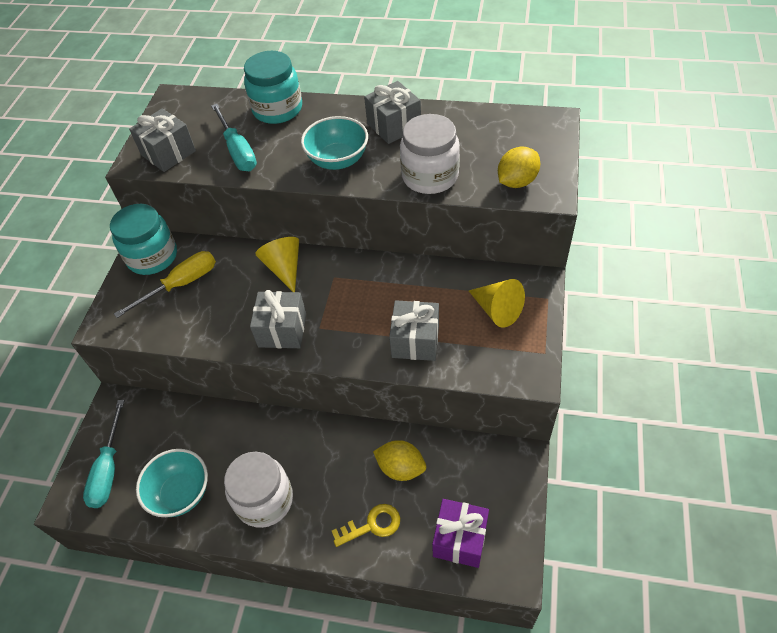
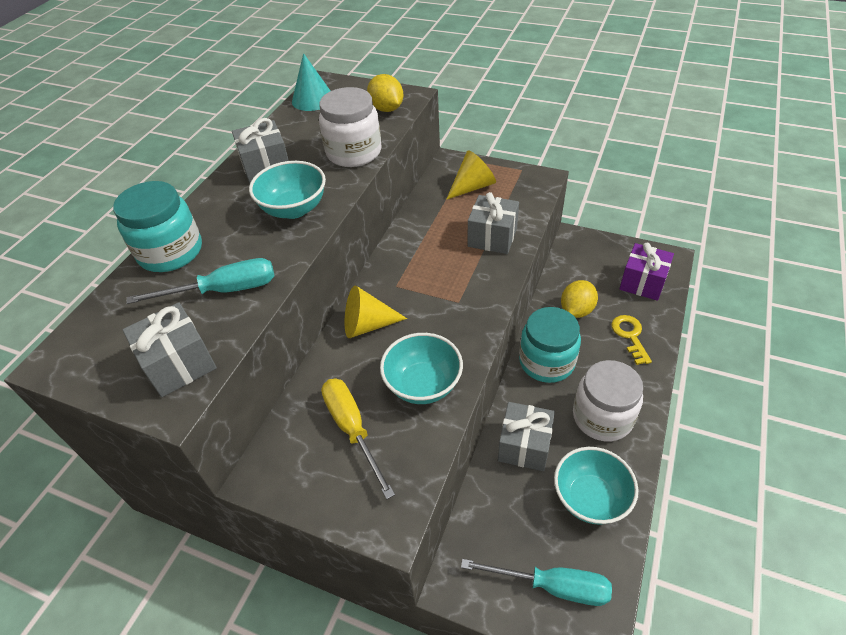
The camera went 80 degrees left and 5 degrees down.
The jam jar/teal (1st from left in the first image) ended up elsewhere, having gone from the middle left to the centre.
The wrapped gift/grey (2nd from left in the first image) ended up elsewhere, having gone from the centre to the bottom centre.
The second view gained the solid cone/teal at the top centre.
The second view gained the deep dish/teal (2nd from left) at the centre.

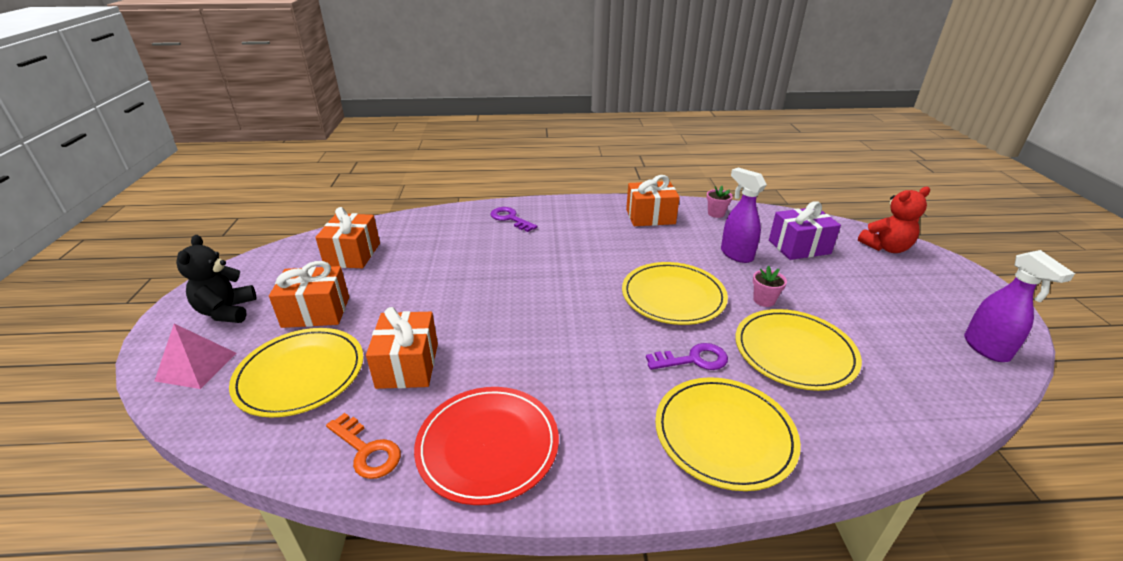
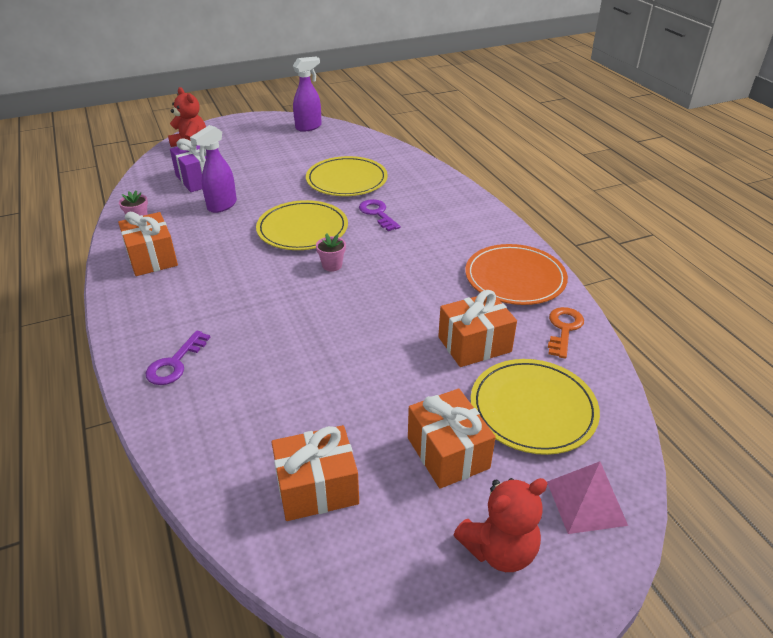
The camera went 110 degrees left and 5 degrees up.
What was the stuffed bear/ebony at the middle left turned into the stuffed bear/crimson (2nd from left) at the bottom centre.
The plant pot/rose-pink (2nd from left) ended up elsewhere, having gone from the middle right to the centre.
The second view lost the plate/yellow (3rd from left) at the bottom centre.
What was the plate/crimson at the bottom centre turned into the plate/orange-coloured at the middle right.

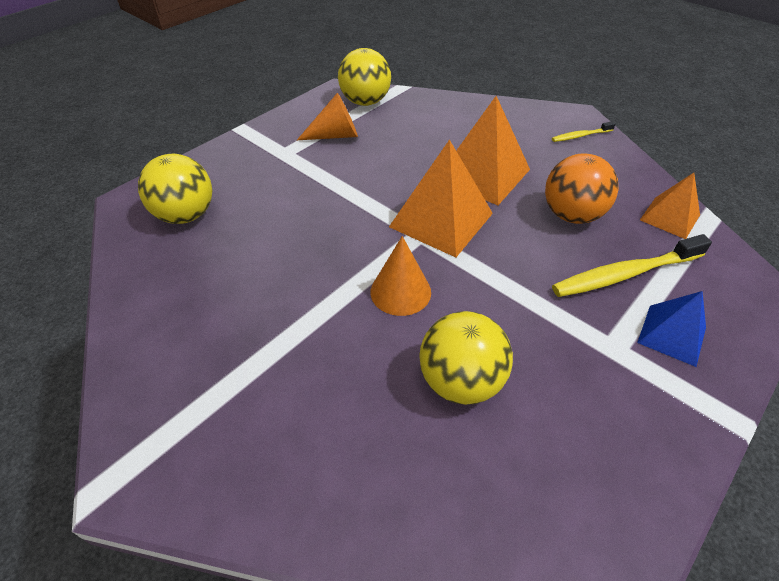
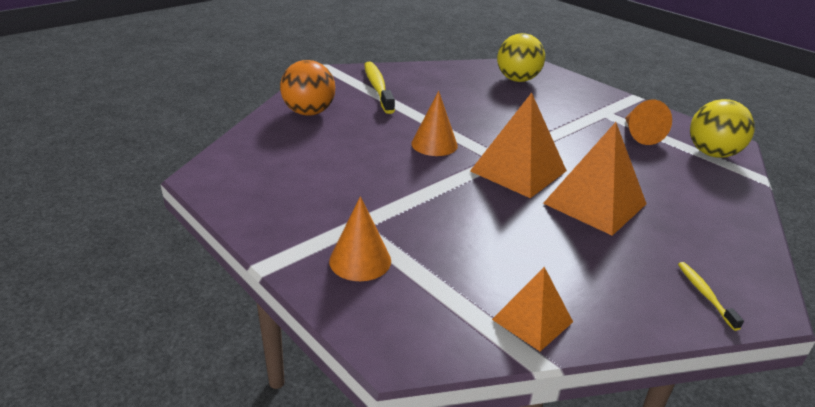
The camera went 95 degrees right and 15 degrees down.
The sphere/orange-coloured ended up elsewhere, having gone from the top right to the top centre.
The tooth brush/yellow (2nd from left in the first image) ended up elsewhere, having gone from the middle right to the top centre.
Where the pyramid shape/royal blue stood at the middle right, the solid cone/orange-coloured (1st from left) came to stand at the centre.
The second view lost the sphere/yellow (3rd from left) at the centre.

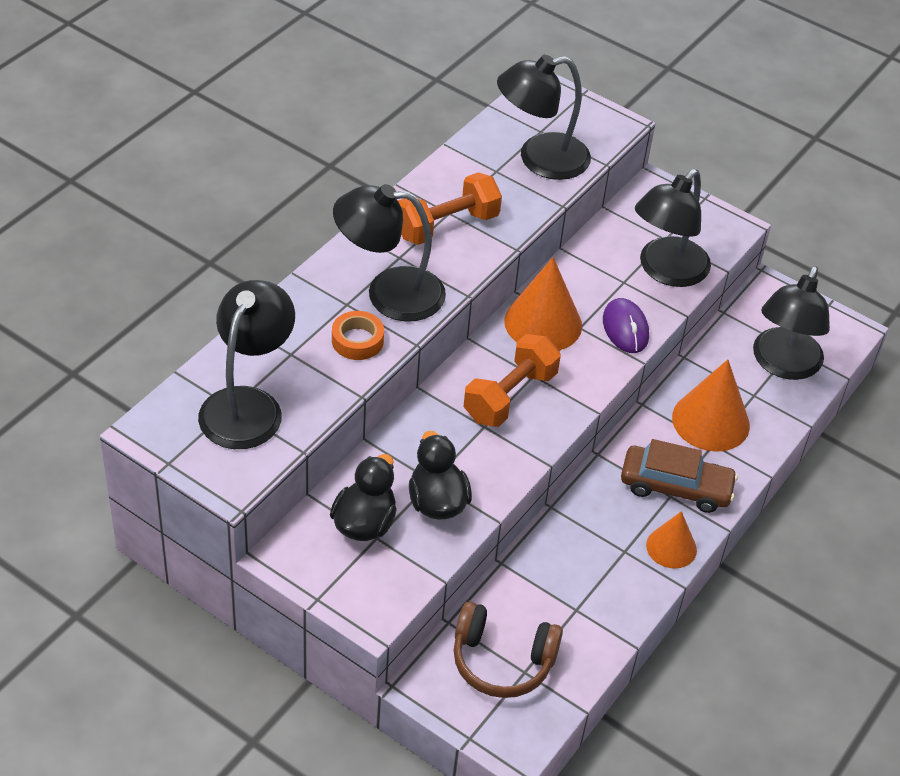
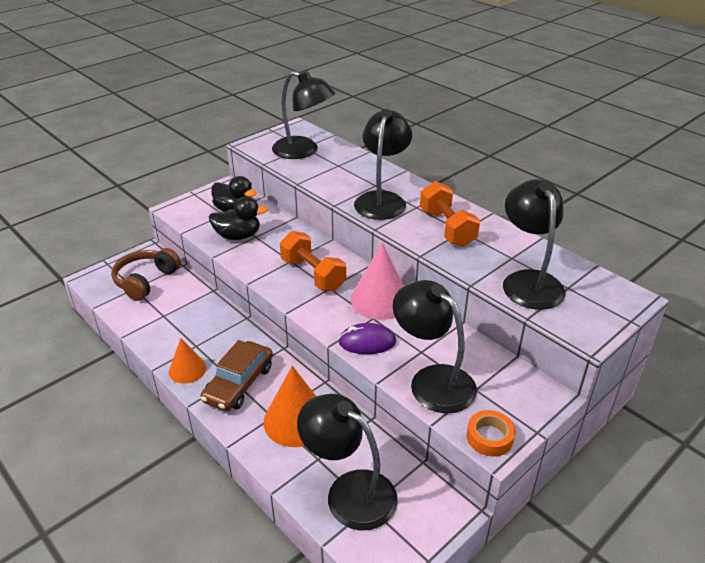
The camera went 105 degrees right and 10 degrees down.
What was the solid cone/orange-coloured (1st from left) at the centre turned into the solid cone/rose-pink at the centre.
The sticky tape/orange-coloured ended up elsewhere, having gone from the centre to the bottom right.

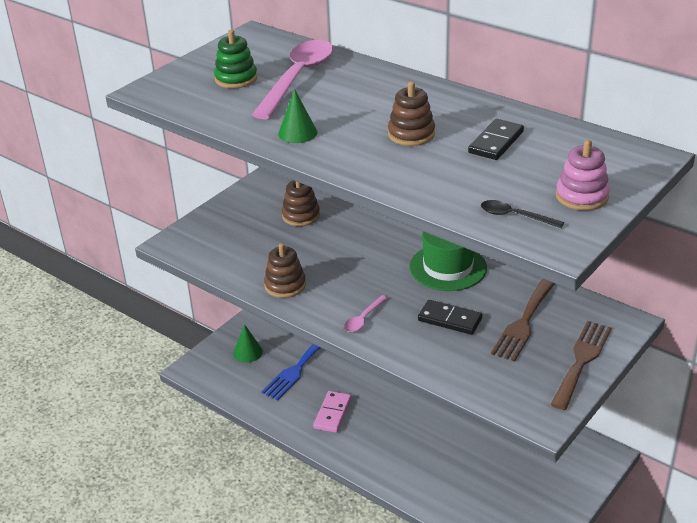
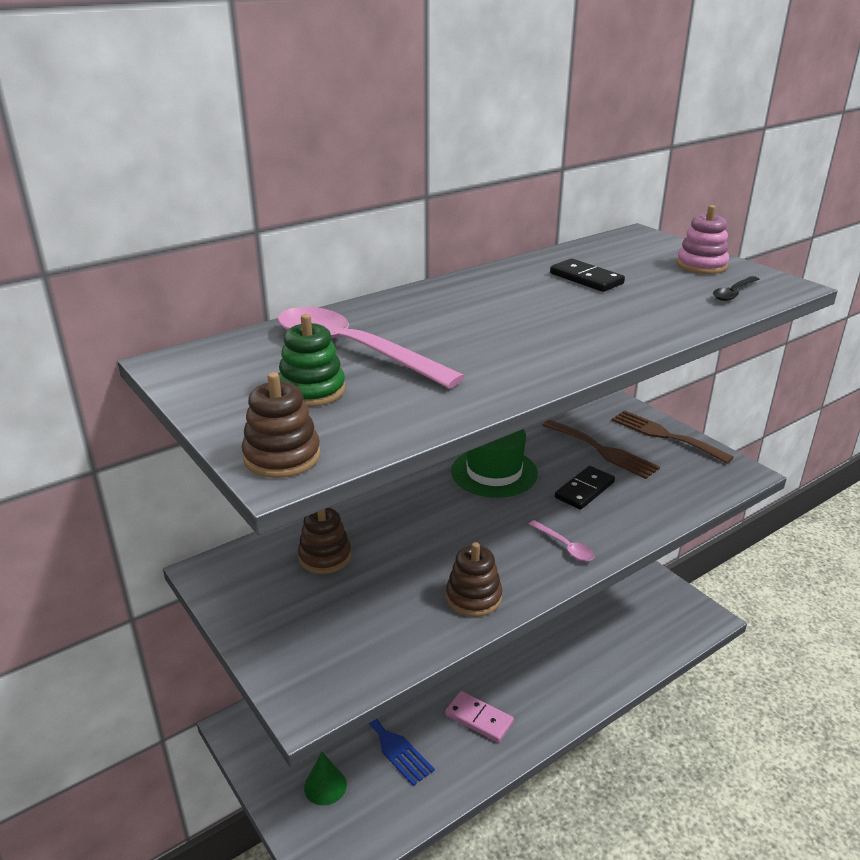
The camera went 75 degrees left and 5 degrees down.
The stacking rings/brown (3rd from left in the first image) ended up elsewhere, having gone from the top centre to the middle left.
The second view lost the solid cone/leaf-green (2nd from left) at the top centre.

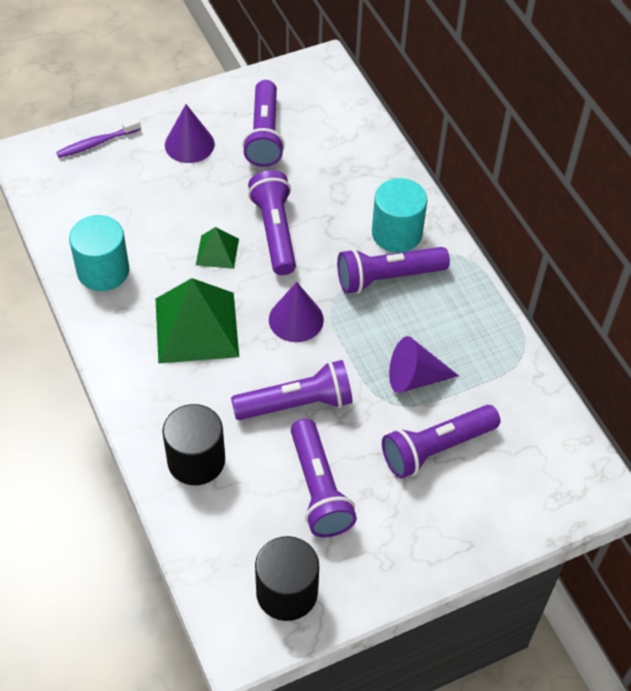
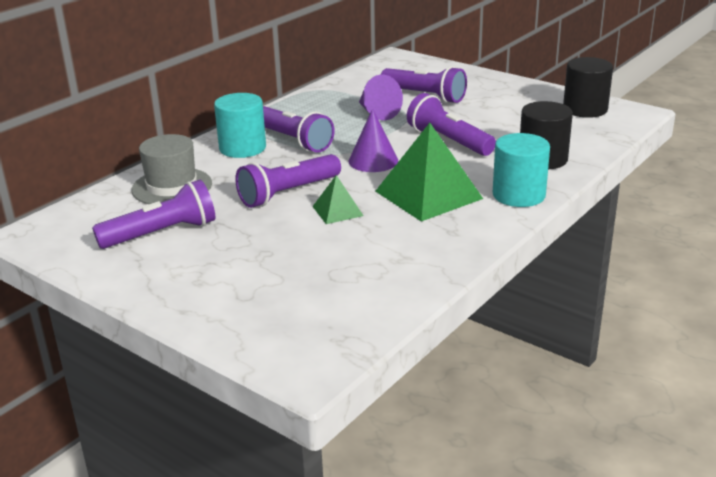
The camera went 115 degrees left and 25 degrees down.
The second view lost the solid cone/royal purple (1st from left) at the top left.
The second view lost the tooth brush/royal purple at the top left.
The cylinder shape/teal (1st from left in the first image) ended up elsewhere, having gone from the middle left to the middle right.
The second view lost the flashlight/royal purple (4th from left) at the bottom centre.
The second view gained the hat/grey at the middle left.

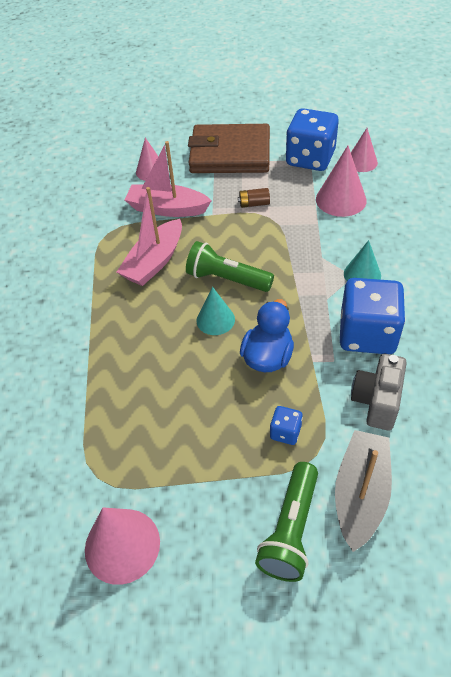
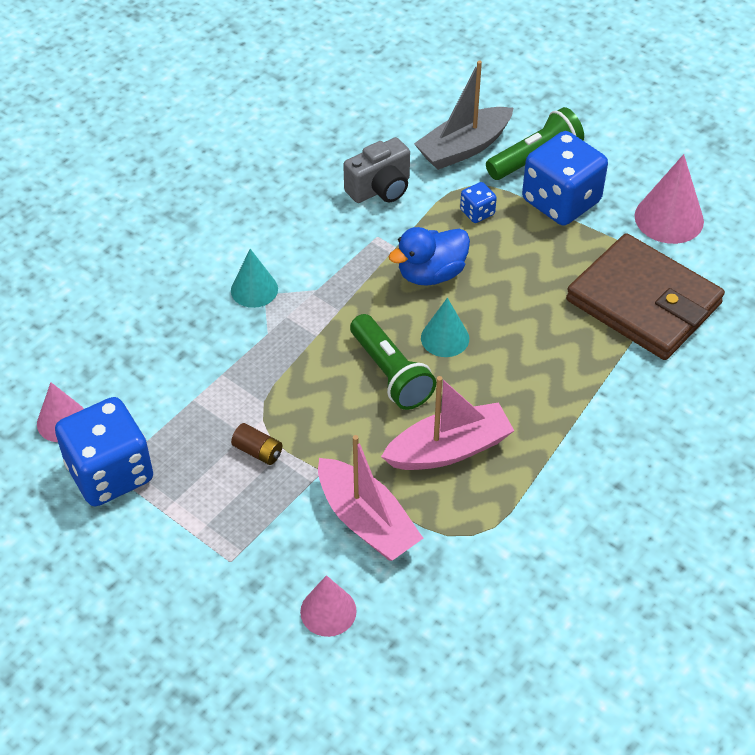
The camera went 145 degrees left and 0 degrees up.
The card wallet/brown ended up elsewhere, having gone from the top centre to the middle right.
The second view lost the solid cone/rose-pink (3rd from left) at the top right.
The dice/royal blue (3rd from left) ended up elsewhere, having gone from the middle right to the top right.

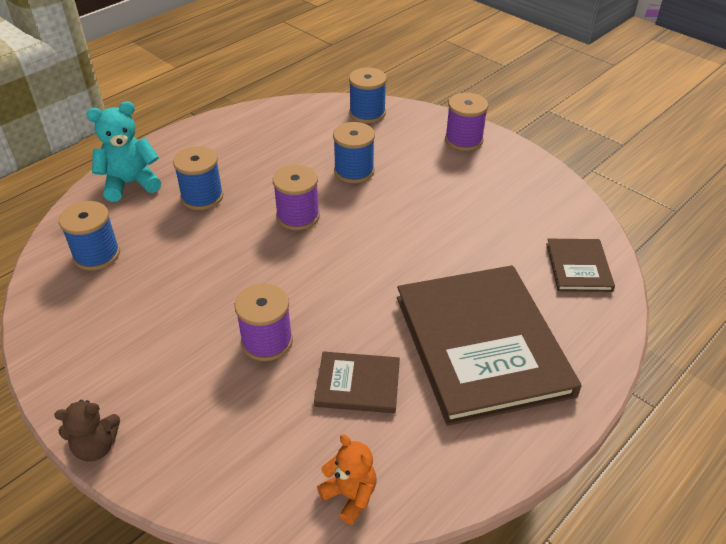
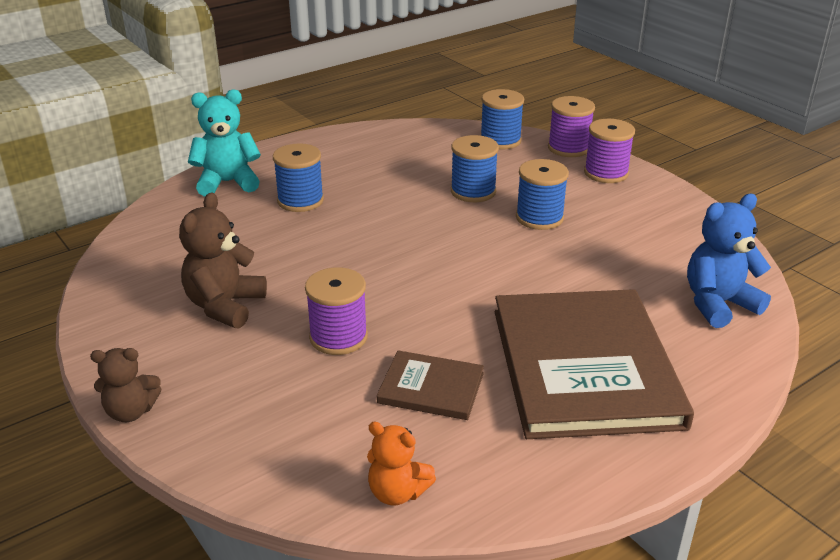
The camera went 10 degrees right and 10 degrees down.
The reel of thread/royal purple (2nd from left) ended up elsewhere, having gone from the centre to the top right.
The reel of thread/royal blue (1st from left in the first image) ended up elsewhere, having gone from the middle left to the centre.
Where the hardback/brown (3rd from left) stood at the middle right, the stuffed bear/royal blue came to stand at the middle right.
The stuffed bear/orange-coloured at the bottom centre ended up facing another way, 150 degrees clockwise from before.
The second view gained the stuffed bear/brown (2nd from left) at the middle left.

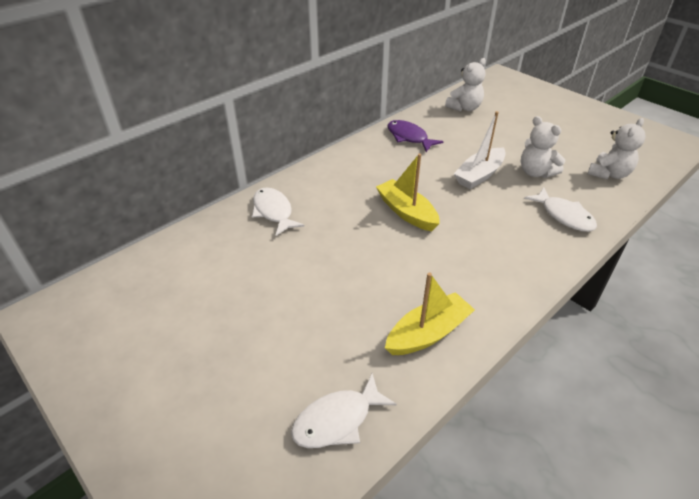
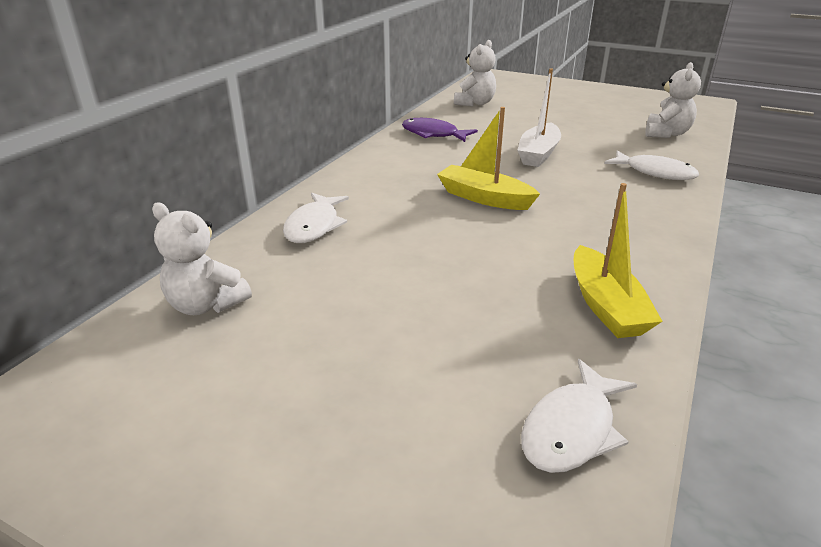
The camera went 20 degrees left and 10 degrees down.
The stuffed bear/white (2nd from left in the first image) ended up elsewhere, having gone from the top right to the middle left.
The fish figure/white (1st from left) at the centre ended up facing another way, 120 degrees counterclockwise from before.
The toy boat/yellow (2nd from left) at the centre ended up facing another way, 135 degrees clockwise from before.

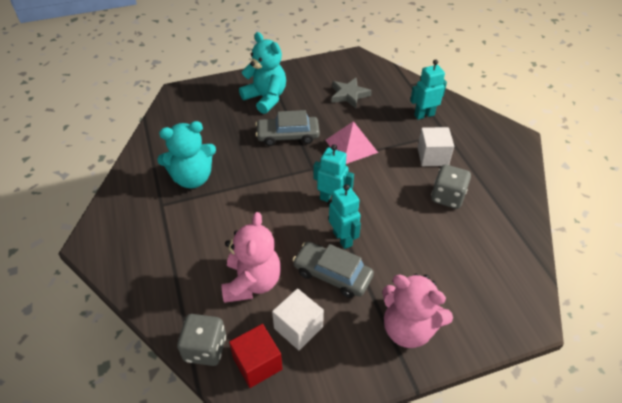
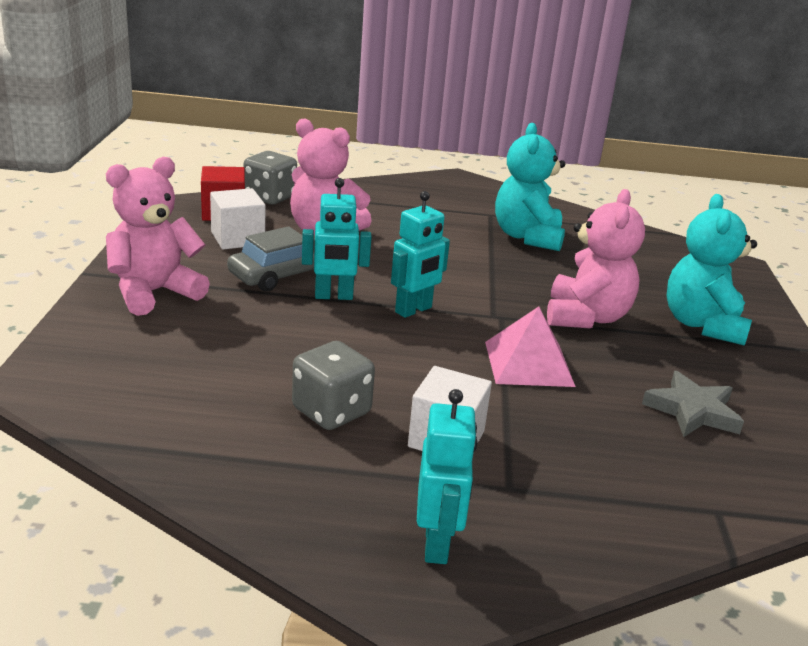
The camera went 110 degrees right and 20 degrees down.
The stuffed bear/teal (2nd from left) at the top centre ended up facing another way, 120 degrees clockwise from before.
The toy robot/teal (3rd from left) ended up elsewhere, having gone from the top right to the bottom centre.
Where the toy car/grey (1st from left) stood at the top centre, the stuffed bear/rose-pink (3rd from left) came to stand at the middle right.

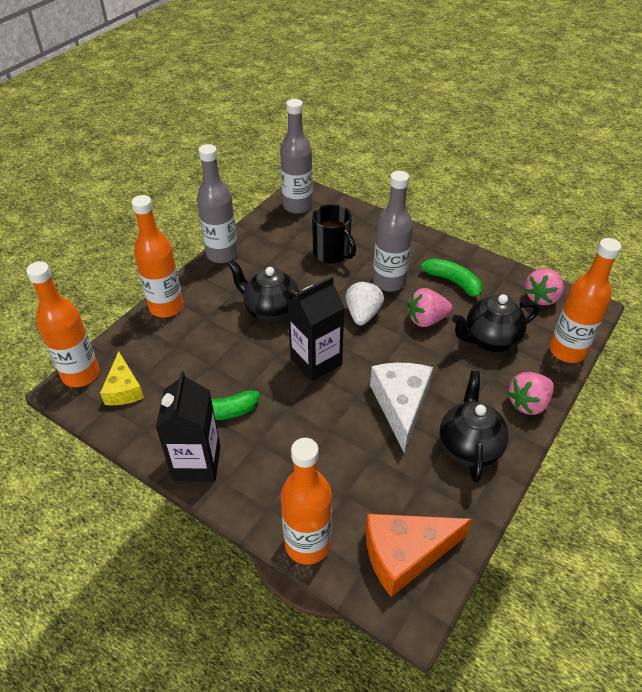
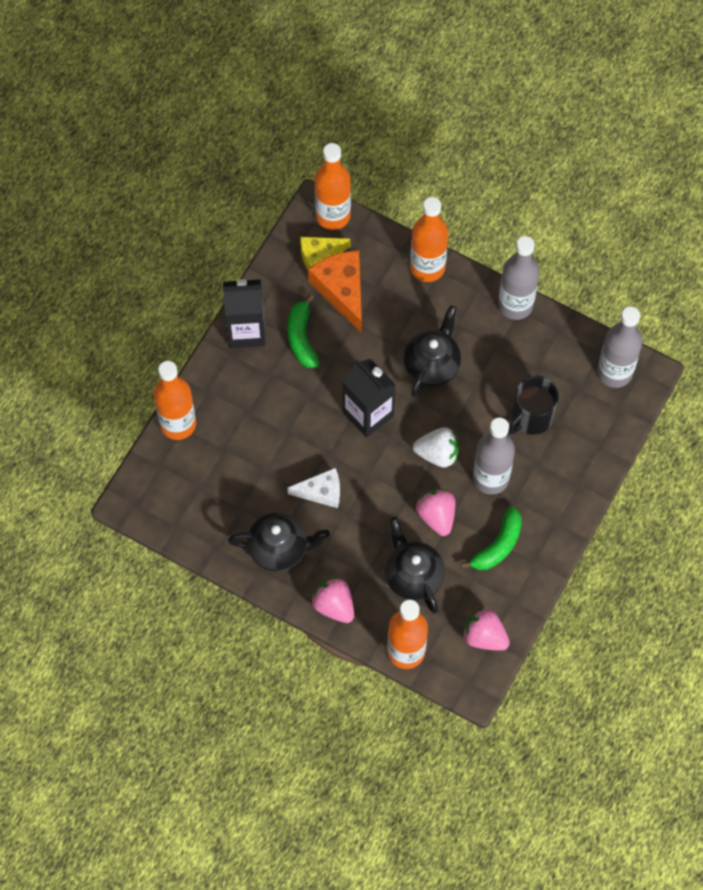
The camera went 85 degrees right and 20 degrees up.
The size of the piece of cheese/white at the centre changed by a factor of 0.64.
The piece of cheese/orange-coloured ended up elsewhere, having gone from the bottom centre to the top centre.

